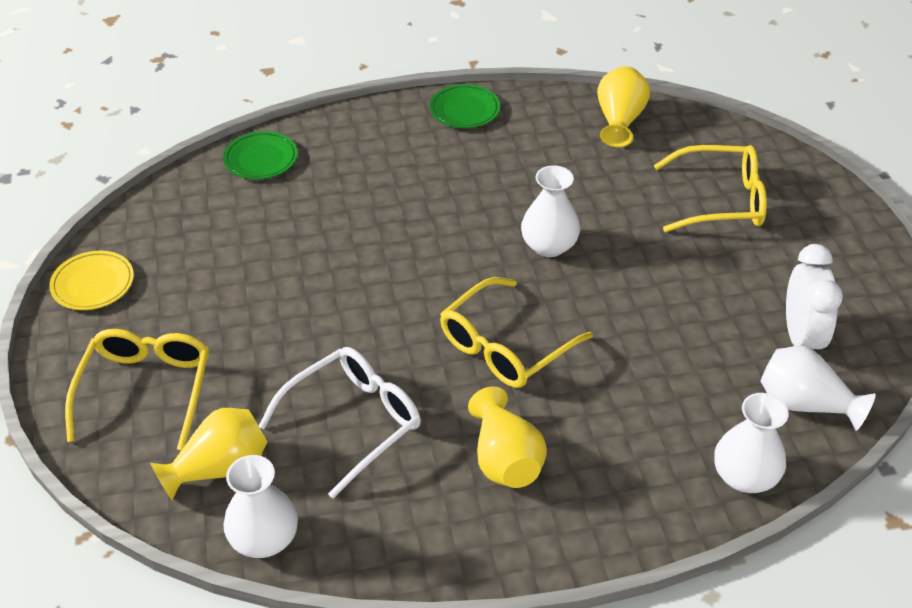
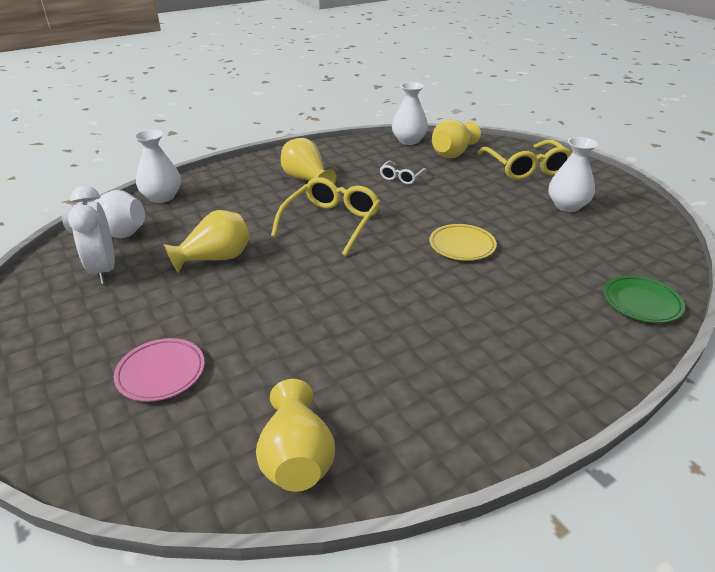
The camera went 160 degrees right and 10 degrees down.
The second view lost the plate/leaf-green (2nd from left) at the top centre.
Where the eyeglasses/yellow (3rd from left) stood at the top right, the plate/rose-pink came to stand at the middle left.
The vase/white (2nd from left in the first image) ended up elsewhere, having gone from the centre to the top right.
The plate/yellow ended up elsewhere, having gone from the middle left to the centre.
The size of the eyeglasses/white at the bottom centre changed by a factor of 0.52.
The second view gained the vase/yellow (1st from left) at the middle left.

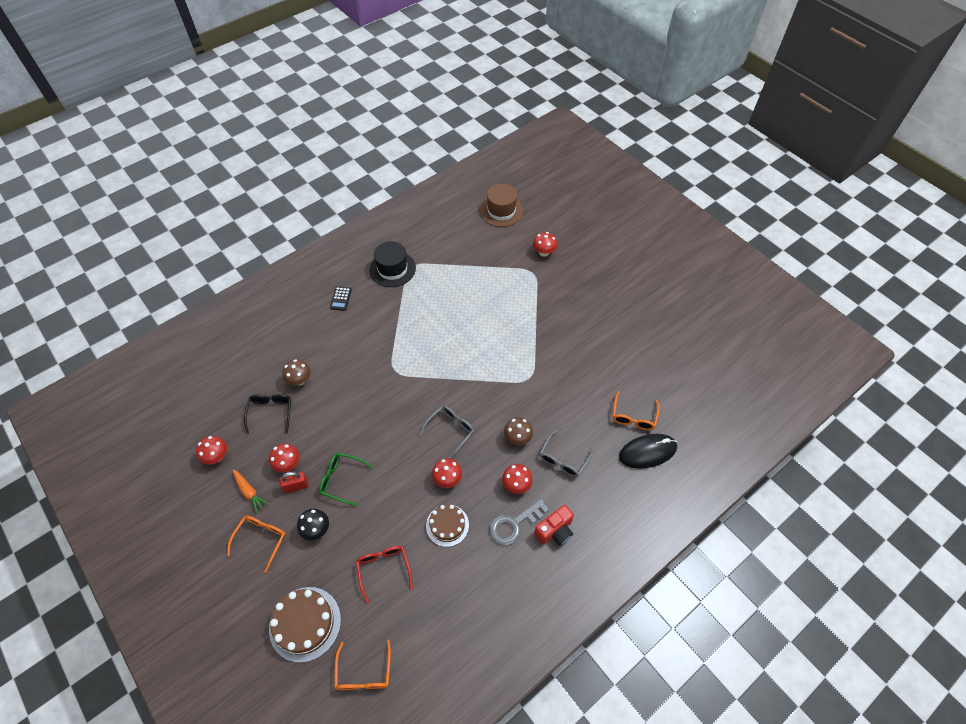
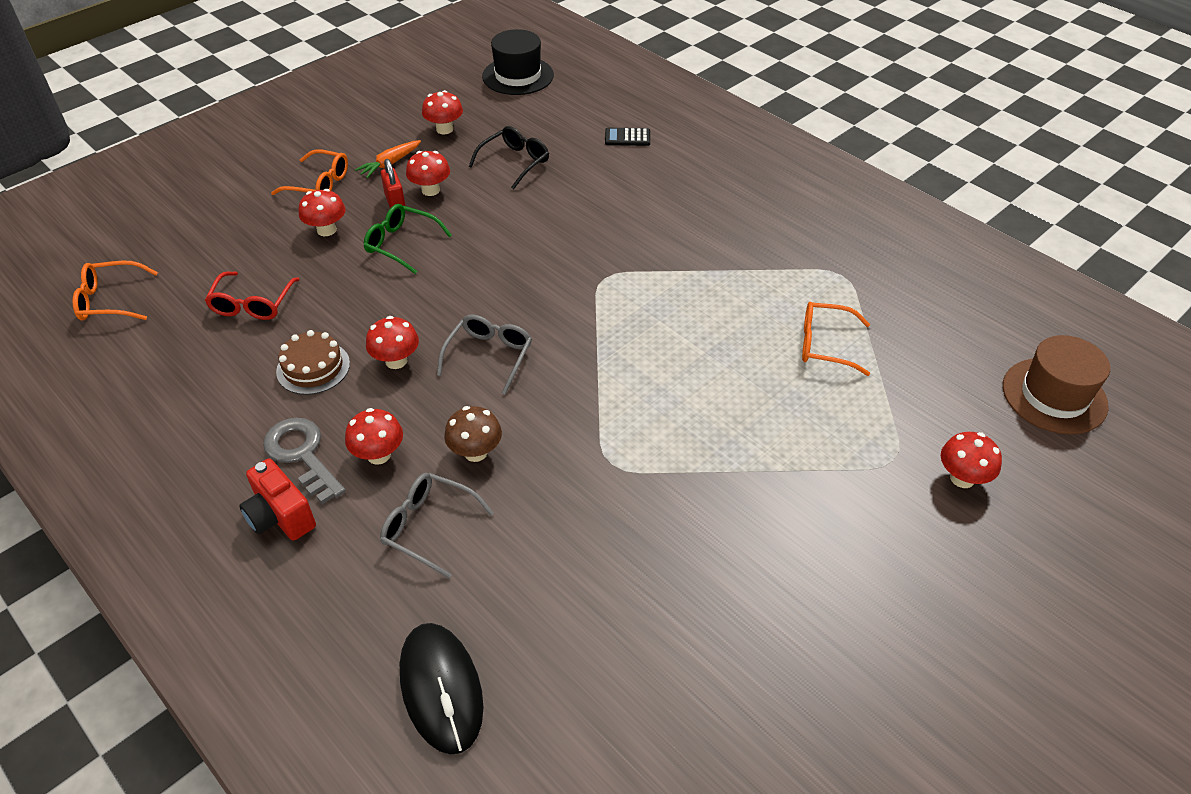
The camera went 85 degrees right and 10 degrees down.
The hat/ebony ended up elsewhere, having gone from the centre to the top centre.
The pocket calculator/ebony ended up elsewhere, having gone from the centre to the top centre.
The second view lost the mushroom/brown (1st from left) at the middle left.
The eyeglasses/orange-coloured (3rd from left) ended up elsewhere, having gone from the centre to the middle right.
The eyeglasses/ebony at the middle left ended up facing another way, 45 degrees counterclockwise from before.
The eyeglasses/grey (1st from left in the first image) at the centre ended up facing another way, 105 degrees counterclockwise from before.
The eyeglasses/leaf-green at the centre ended up facing another way, 75 degrees counterclockwise from before.
What was the mushroom/ebony at the bottom left turned into the mushroom/crimson (1st from left) at the top left.
The eyeglasses/crimson at the bottom centre ended up facing another way, 120 degrees clockwise from before.
The second view lost the layer cake/brown (1st from left) at the bottom left.

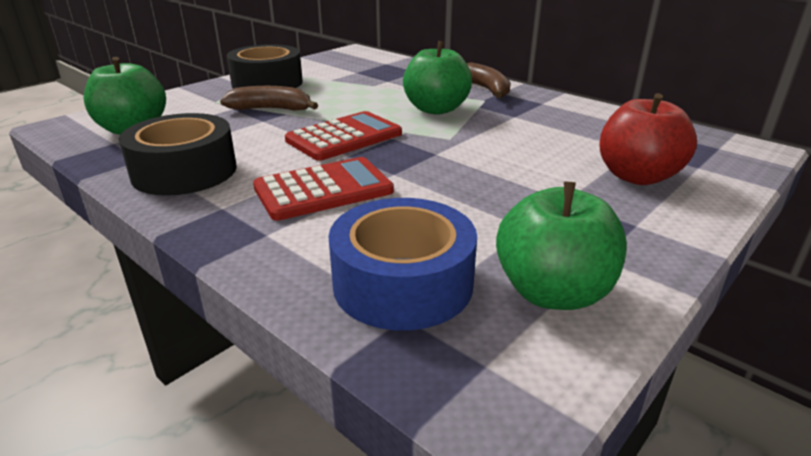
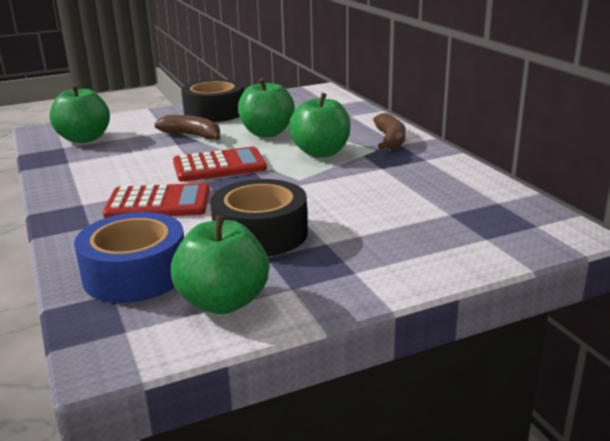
The camera went 25 degrees right and 5 degrees down.
The second view lost the apple/crimson at the top right.
The sticky tape/ebony (1st from left in the first image) ended up elsewhere, having gone from the middle left to the centre.
The second view gained the apple/leaf-green (3rd from left) at the top centre.

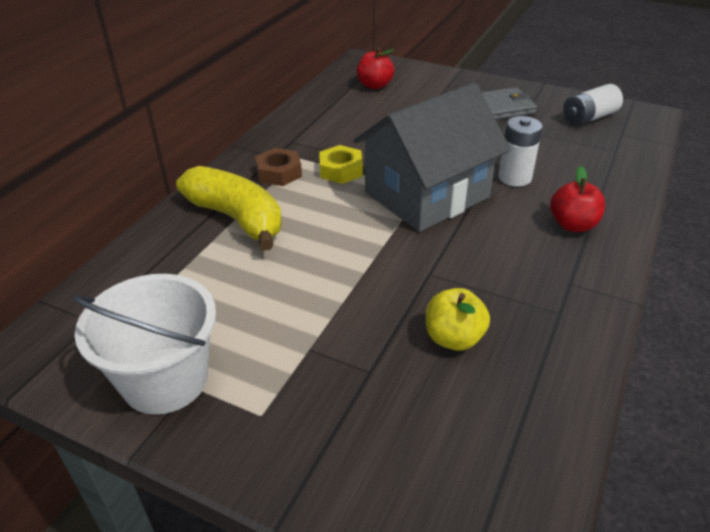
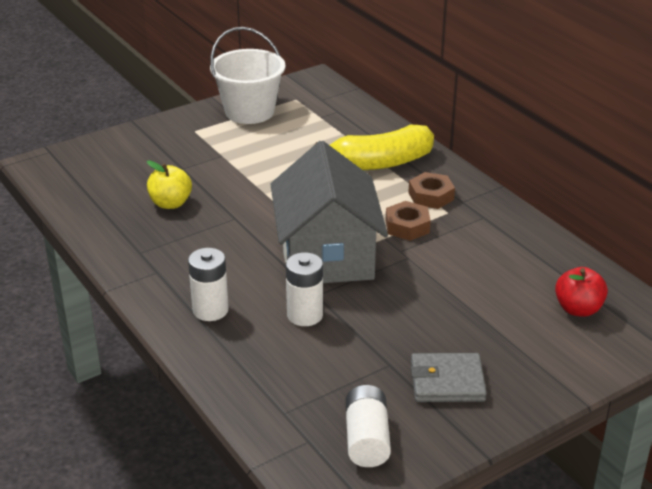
The camera went 120 degrees right and 5 degrees down.
The card wallet/grey at the top right ended up facing another way, 75 degrees clockwise from before.
What was the hex nut/yellow at the top centre turned into the hex nut/brown (1st from left) at the centre.
Where the apple/crimson (2nd from left) stood at the middle right, the AA battery/white (1st from left) came to stand at the middle left.

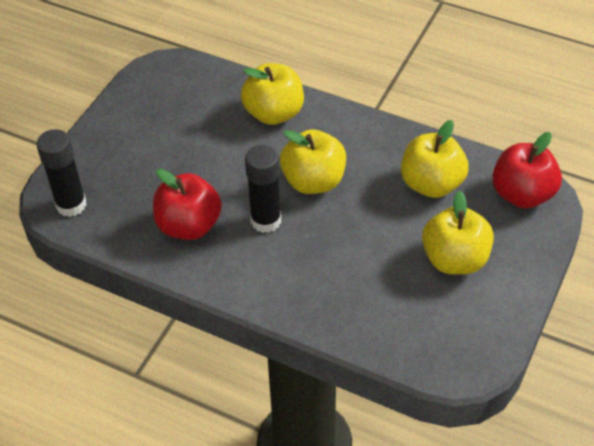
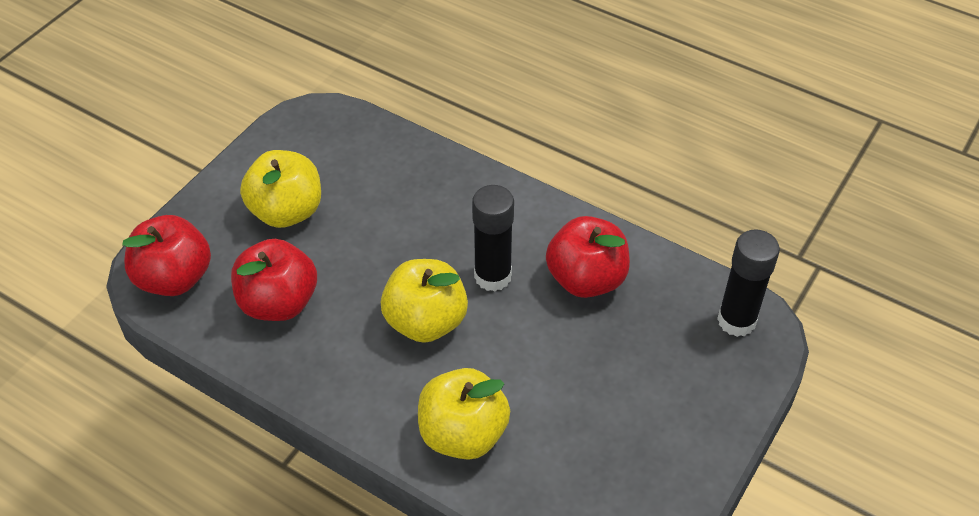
The camera went 175 degrees left and 0 degrees up.
What was the apple/yellow (3rd from left) at the middle right turned into the apple/crimson (2nd from left) at the middle left.

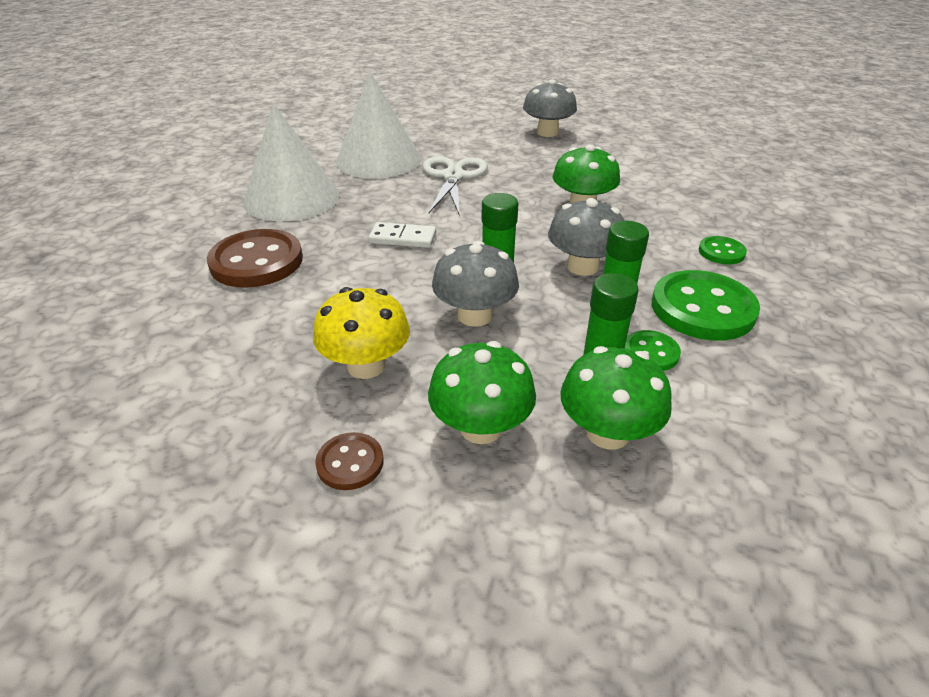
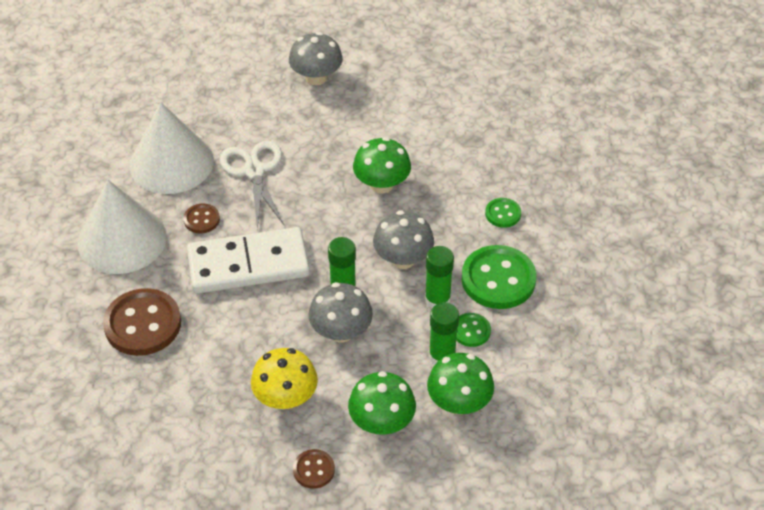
The camera went 20 degrees left and 10 degrees up.
The size of the domino/white at the centre changed by a factor of 2.15.
The second view gained the shirt button/brown (2nd from left) at the middle left.

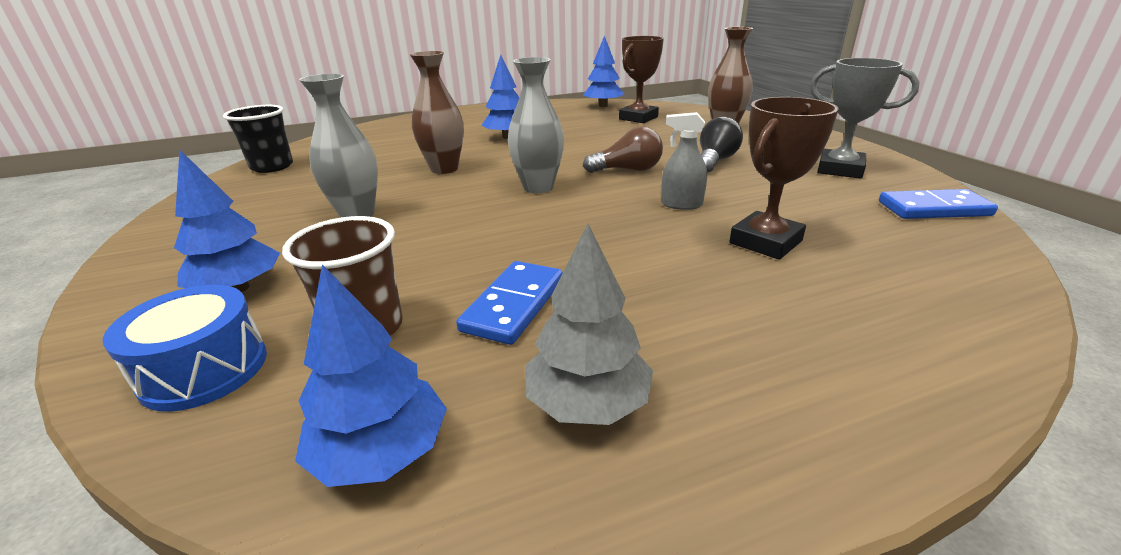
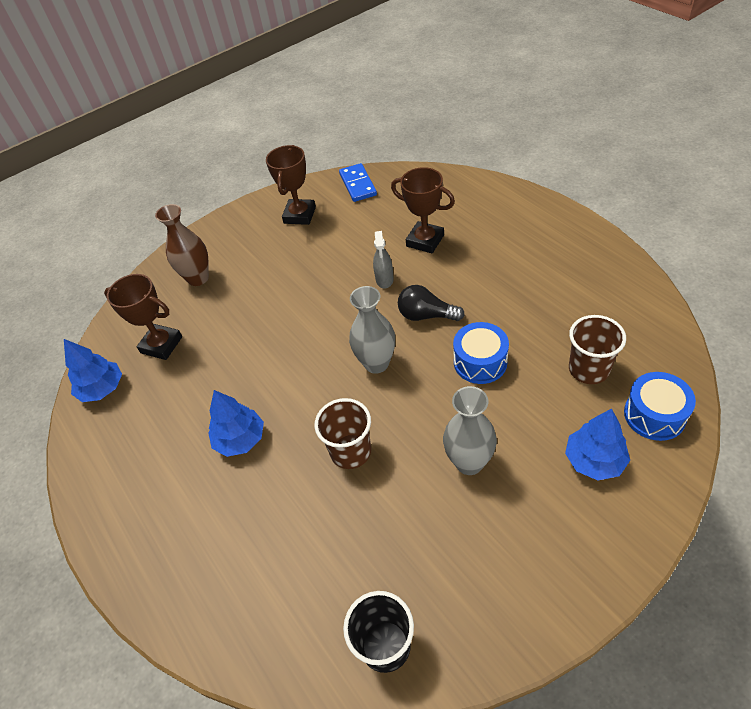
The camera went 100 degrees left and 20 degrees up.
Where the vase/brown (1st from left) stood at the top centre, the cup/brown (1st from left) came to stand at the centre.
What was the award cup/grey at the top right turned into the award cup/brown (2nd from left) at the top centre.
The lightbulb/ebony ended up elsewhere, having gone from the top centre to the centre.
The second view lost the lightbulb/brown at the top centre.
The second view lost the fir tree/grey at the centre.
The second view lost the domino/royal blue (1st from left) at the centre.
The second view lost the fir tree/royal blue (2nd from left) at the bottom left.
The second view gained the snare drum/royal blue (1st from left) at the centre.

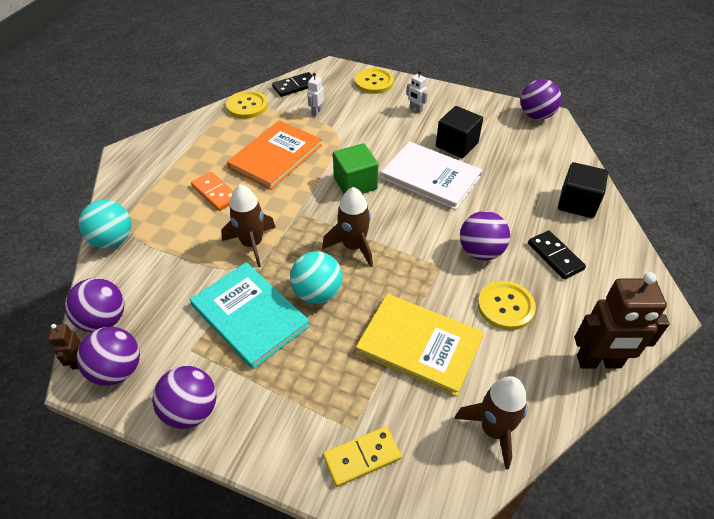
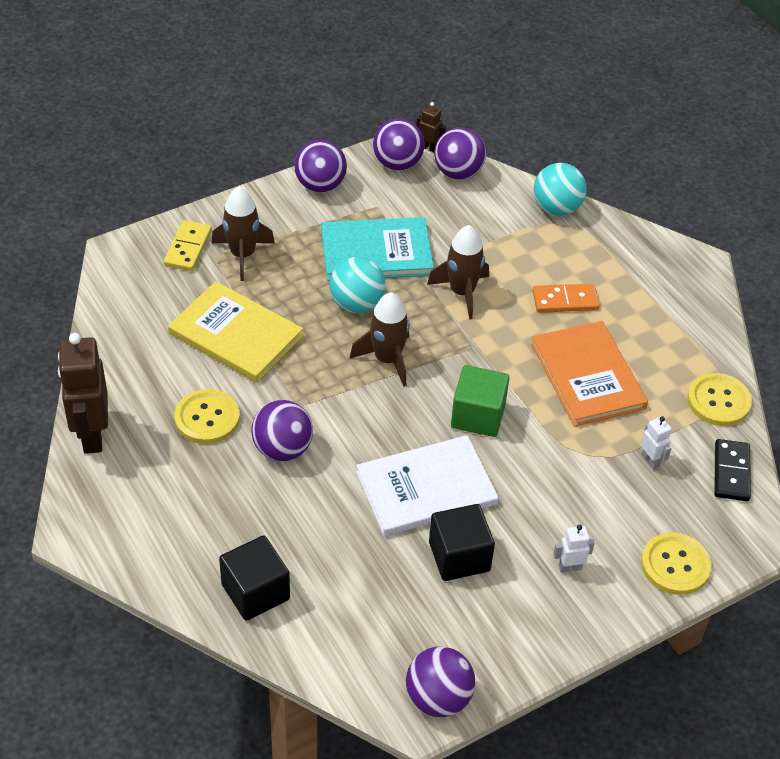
The camera went 125 degrees right and 0 degrees up.
The second view lost the domino/ebony (2nd from left) at the middle right.
The toy robot/brown (2nd from left in the first image) at the middle right ended up facing another way, 45 degrees counterclockwise from before.
The hardback/yellow at the centre ended up facing another way, 60 degrees clockwise from before.
The rocket/brown (3rd from left in the first image) ended up elsewhere, having gone from the bottom right to the top left.

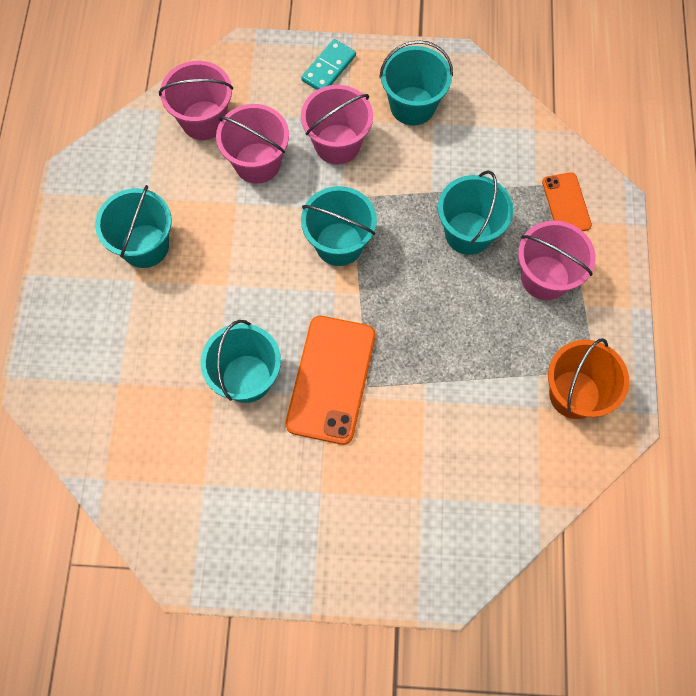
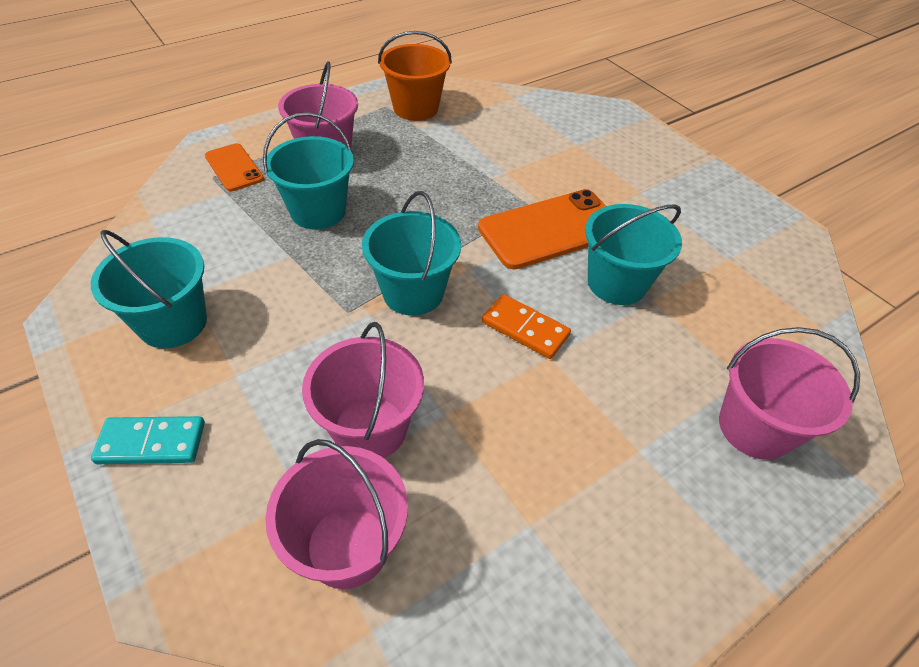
The camera went 130 degrees left and 20 degrees down.
The pail/rose-pink (3rd from left in the first image) ended up elsewhere, having gone from the top centre to the middle right.
The phone/orange-coloured (2nd from left in the first image) at the top right ended up facing another way, 75 degrees counterclockwise from before.
The second view lost the pail/teal (1st from left) at the top left.
The second view gained the domino/orange-coloured at the centre.

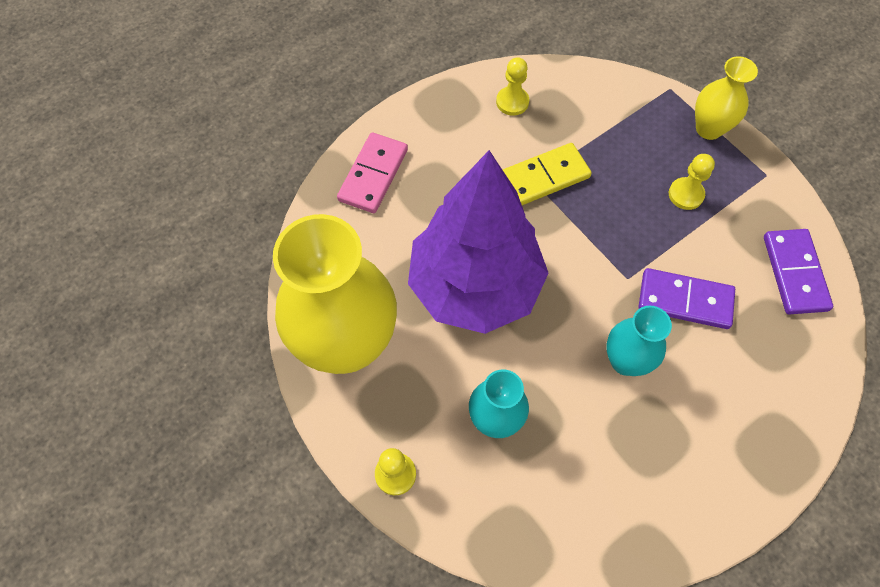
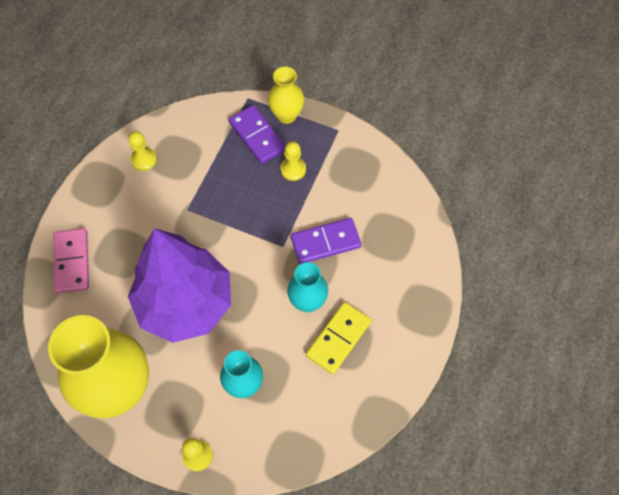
The camera went 30 degrees left and 0 degrees up.
The domino/yellow ended up elsewhere, having gone from the top centre to the bottom centre.
The domino/royal purple (2nd from left in the first image) ended up elsewhere, having gone from the middle right to the top centre.

